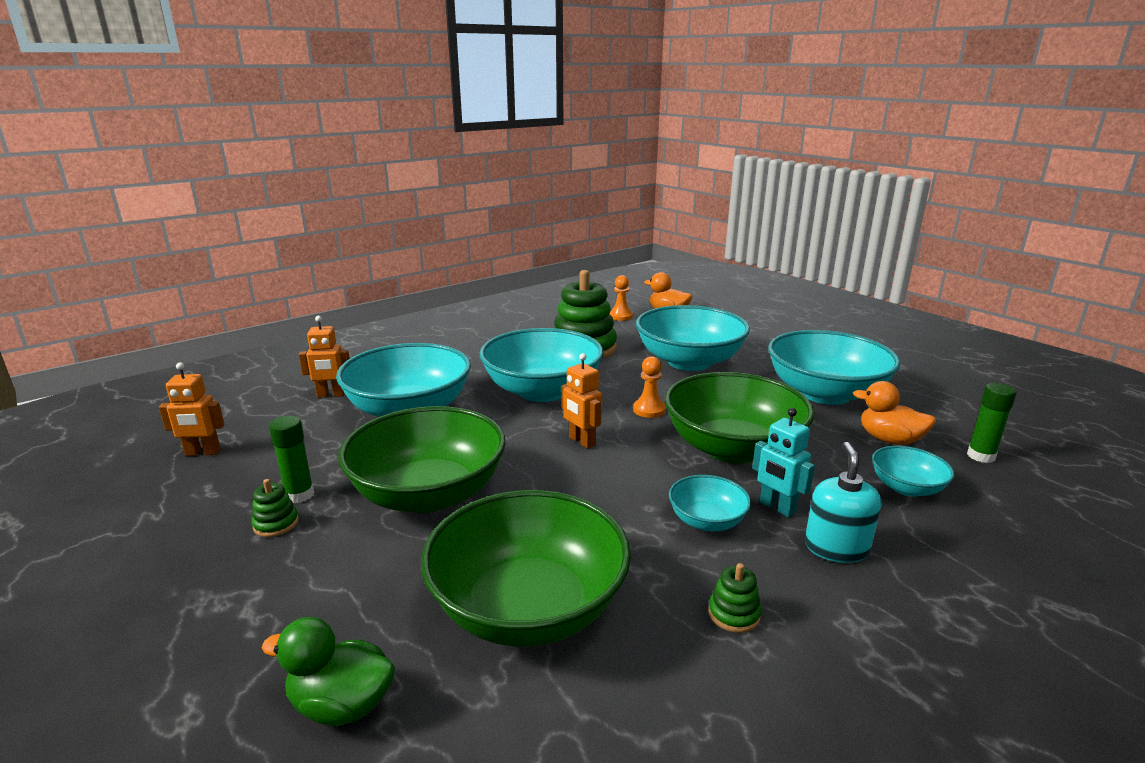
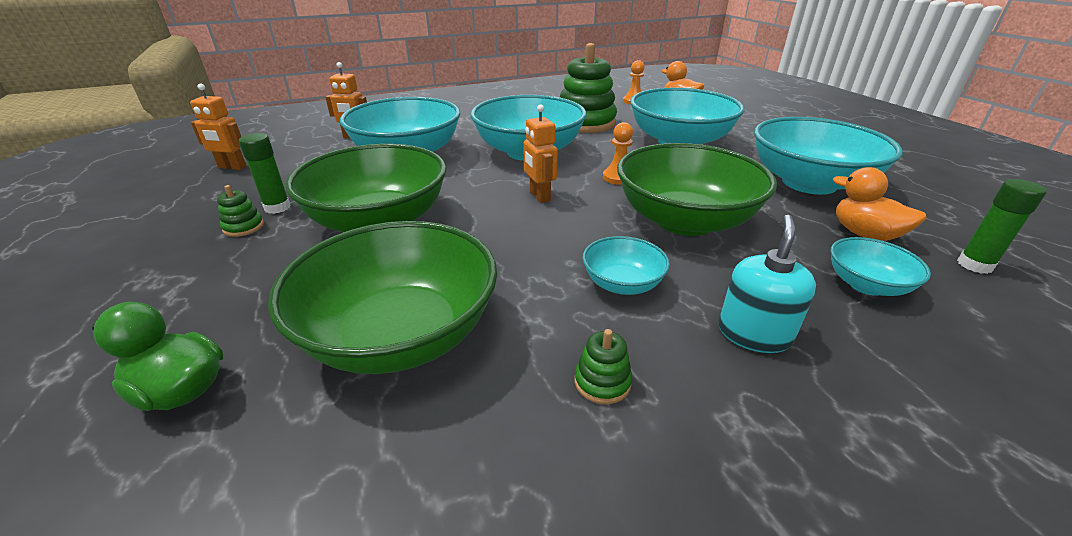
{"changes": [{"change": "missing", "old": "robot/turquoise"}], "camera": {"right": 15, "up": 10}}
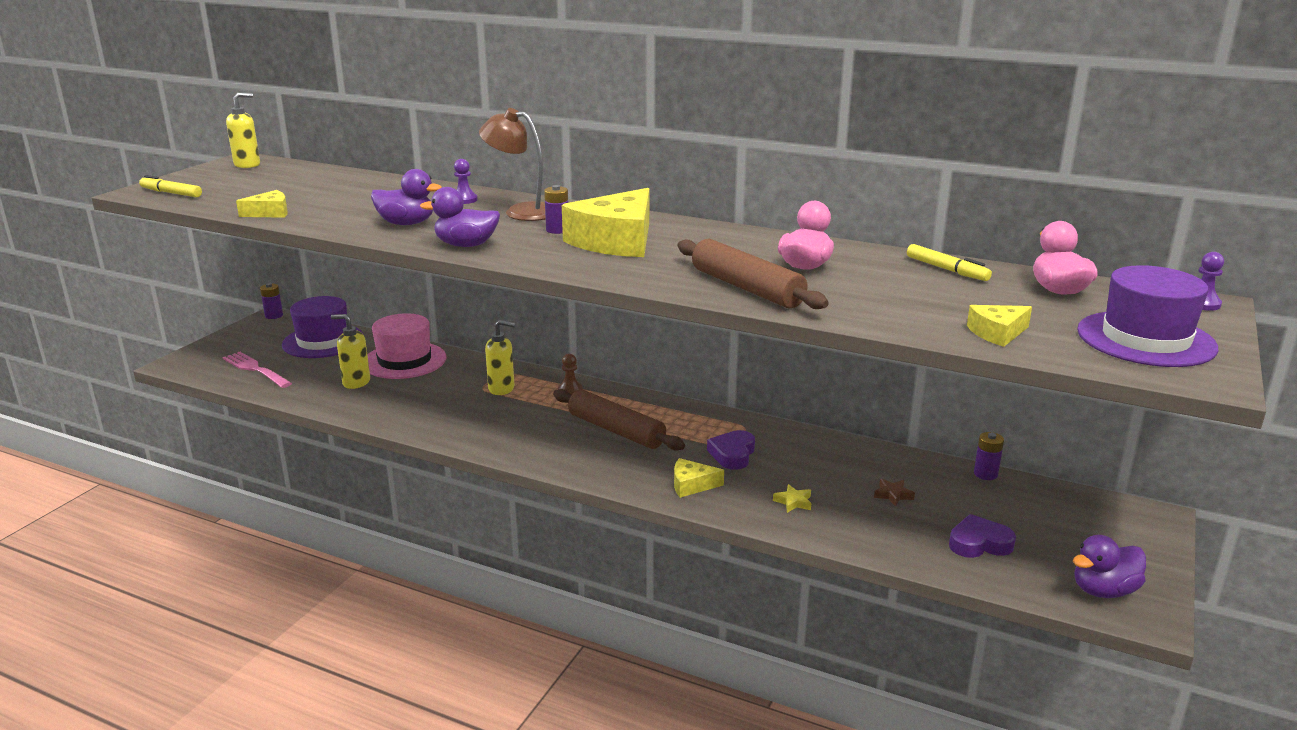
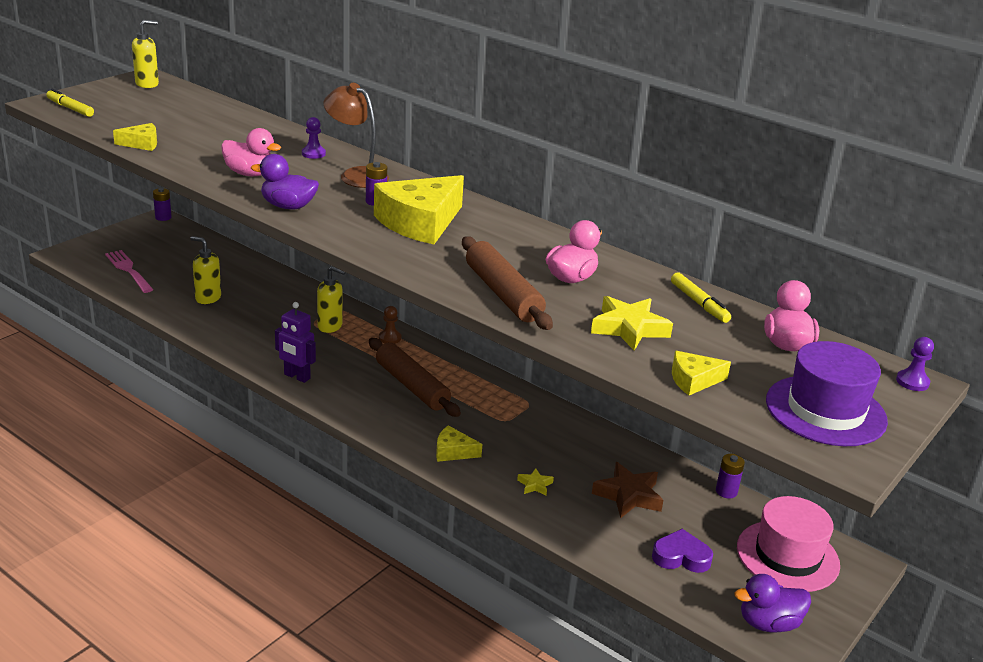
{"changes": [{"change": "colour", "old": "duck/purple (no. 1 from left)", "new": "duck/pink (no. 1 from left)"}, {"change": "missing", "old": "hat/purple (no. 1 from left)"}, {"change": "relocated", "old": "hat/pink"}, {"change": "missing", "old": "heart/purple (no. 1 from left)"}, {"change": "size", "old": "star/brown", "factor": 1.96}, {"change": "appeared", "new": "star/yellow (no. 2 from left)"}, {"change": "appeared", "new": "robot/purple"}], "camera": {"right": 10, "up": 5}}
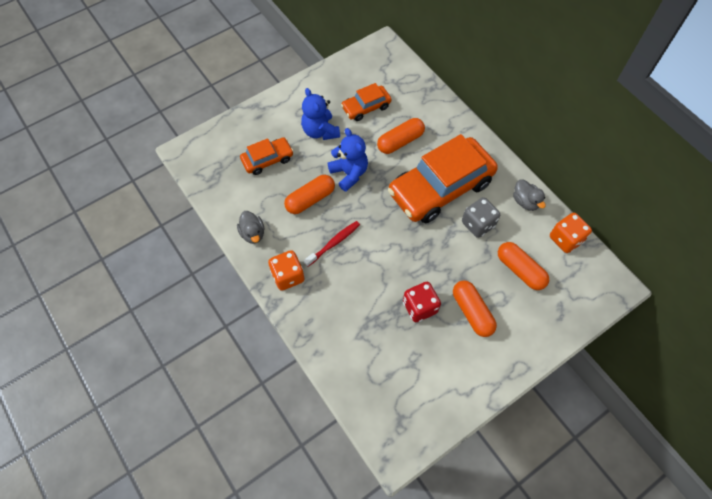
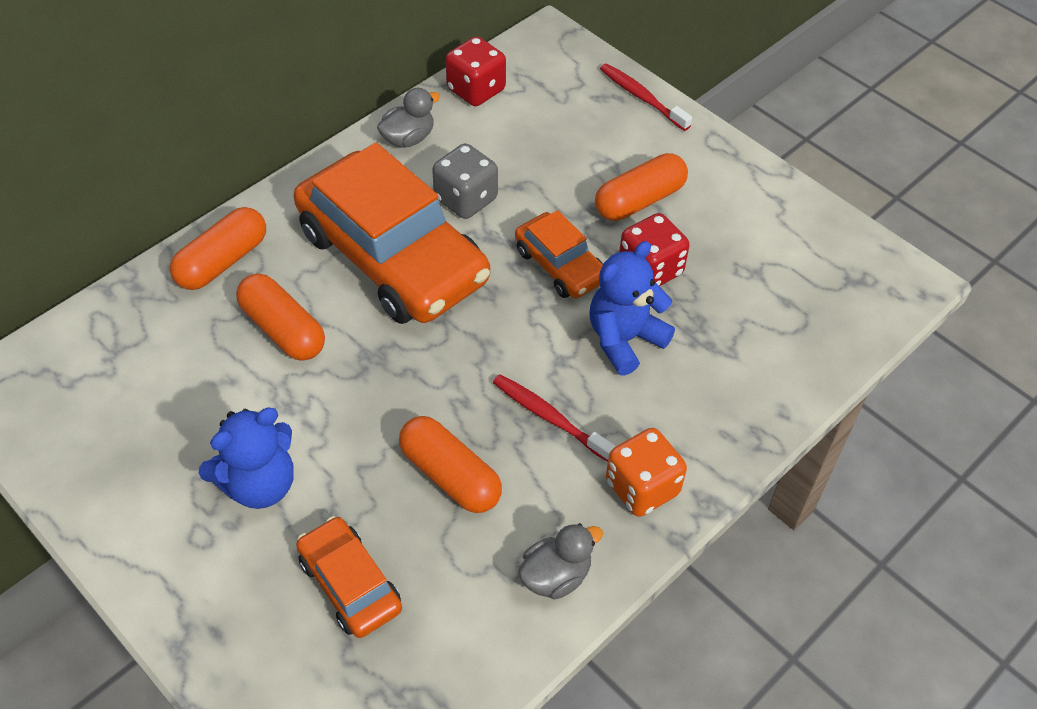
{"changes": [{"change": "relocated", "old": "car/orange (no. 2 from left in the first image)", "new": "car/orange (no. 3 from left)"}, {"change": "relocated", "old": "teddy bear/blue (no. 2 from left)"}, {"change": "colour", "old": "dice/orange (no. 2 from left)", "new": "dice/red (no. 1 from left)"}, {"change": "relocated", "old": "capsule/orange (no. 4 from left in the first image)", "new": "capsule/orange (no. 1 from left)"}, {"change": "appeared", "new": "toothbrush/red (no. 2 from left)"}], "camera": {"right": -100, "up": -10}}
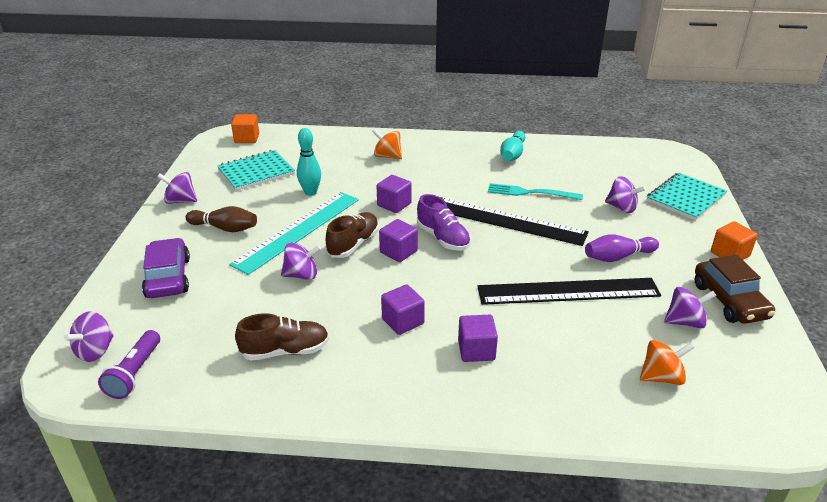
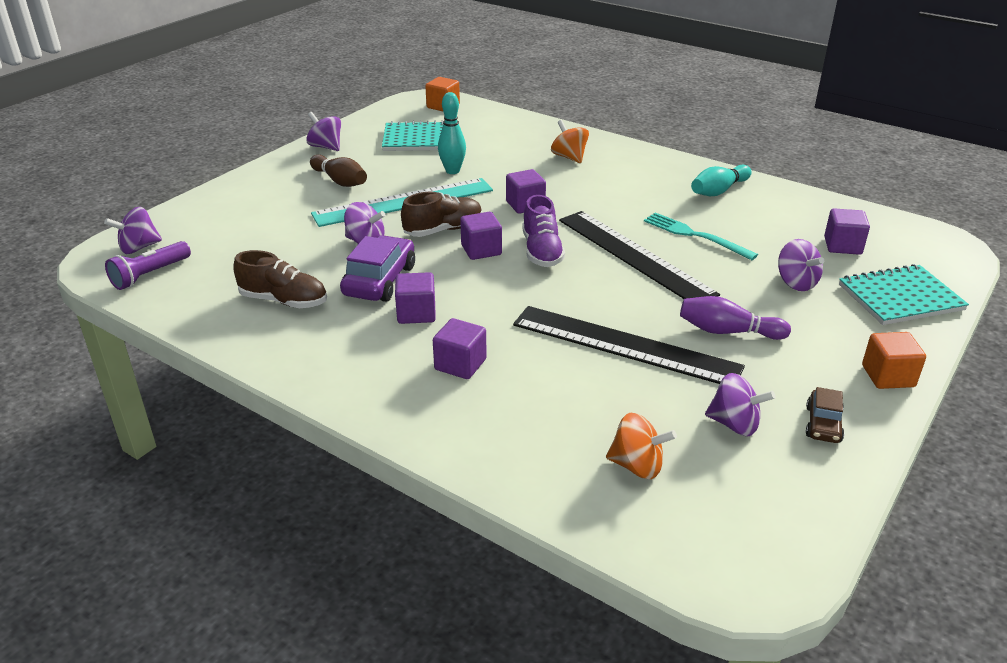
{"changes": [{"change": "relocated", "old": "car/purple"}, {"change": "size", "old": "car/brown", "factor": 0.56}, {"change": "appeared", "new": "cube/purple (no. 5 from left)"}], "camera": {"right": 30, "up": 0}}
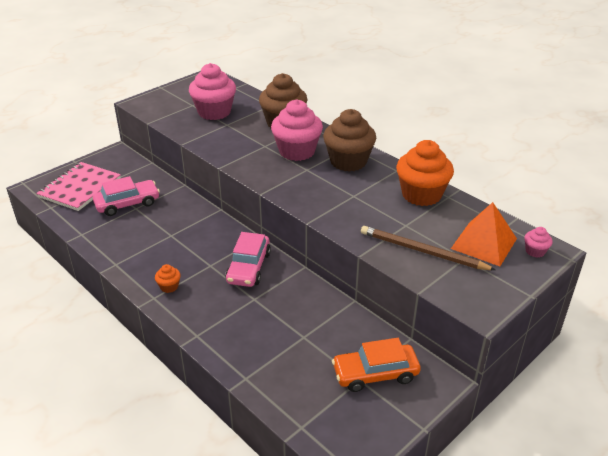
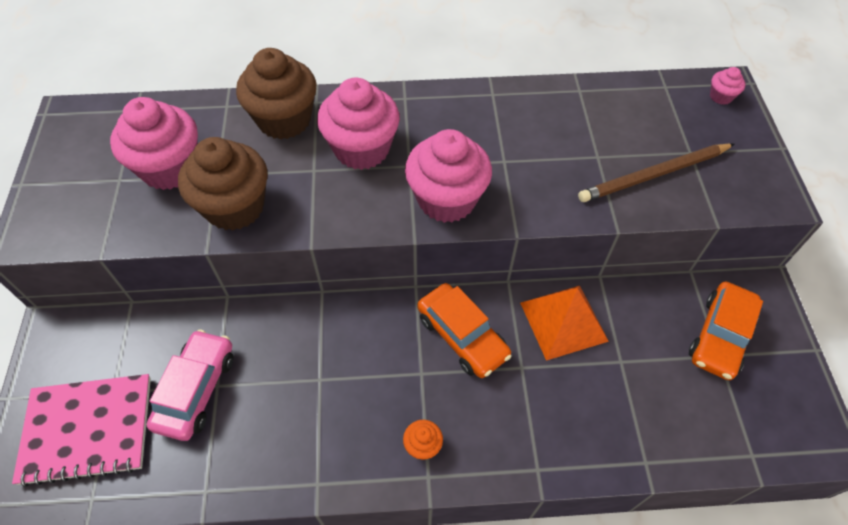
{"changes": [{"change": "relocated", "old": "cupcake/brown (no. 2 from left in the first image)", "new": "cupcake/brown (no. 1 from left)"}, {"change": "missing", "old": "cupcake/orange (no. 2 from left)"}, {"change": "spun", "old": "notebook/pink", "degrees": -75}, {"change": "relocated", "old": "pyramid/orange"}, {"change": "colour", "old": "car/pink (no. 2 from left)", "new": "car/orange (no. 1 from left)"}, {"change": "appeared", "new": "cupcake/pink (no. 3 from left)"}], "camera": {"right": -50, "up": 20}}
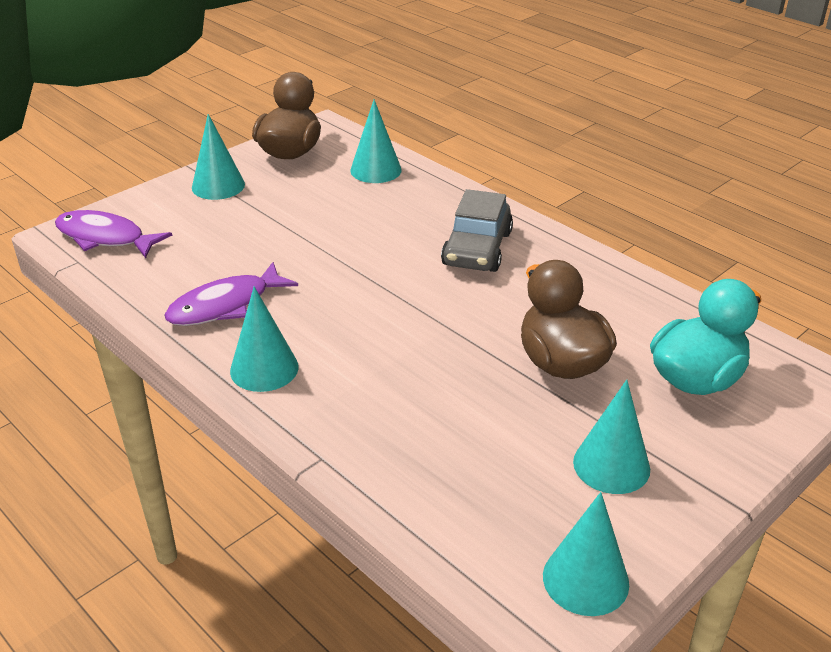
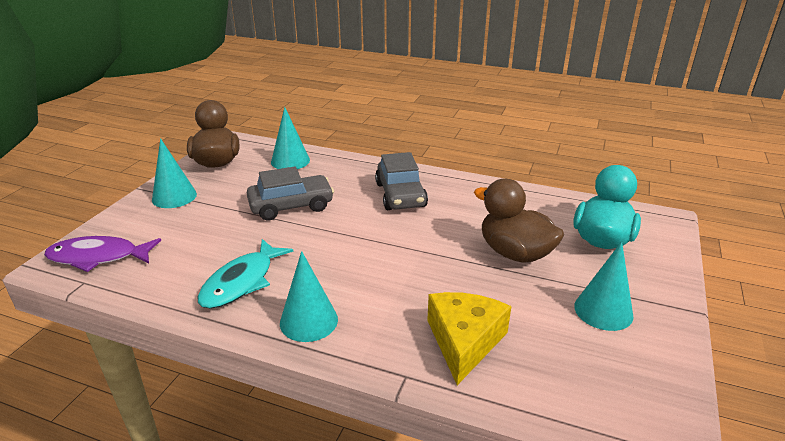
{"changes": [{"change": "colour", "old": "fish/purple (no. 2 from left)", "new": "fish/turquoise"}, {"change": "missing", "old": "cone/turquoise (no. 4 from left)"}, {"change": "appeared", "new": "car/grey (no. 1 from left)"}, {"change": "appeared", "new": "cheese/yellow"}], "camera": {"right": -25, "up": -5}}
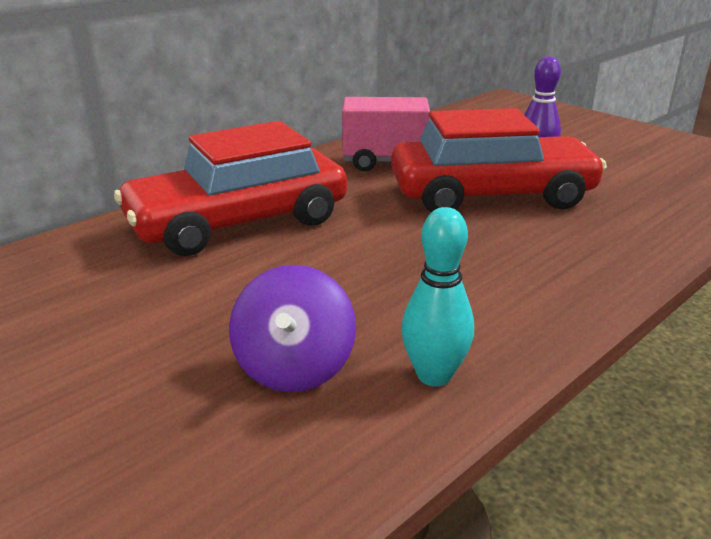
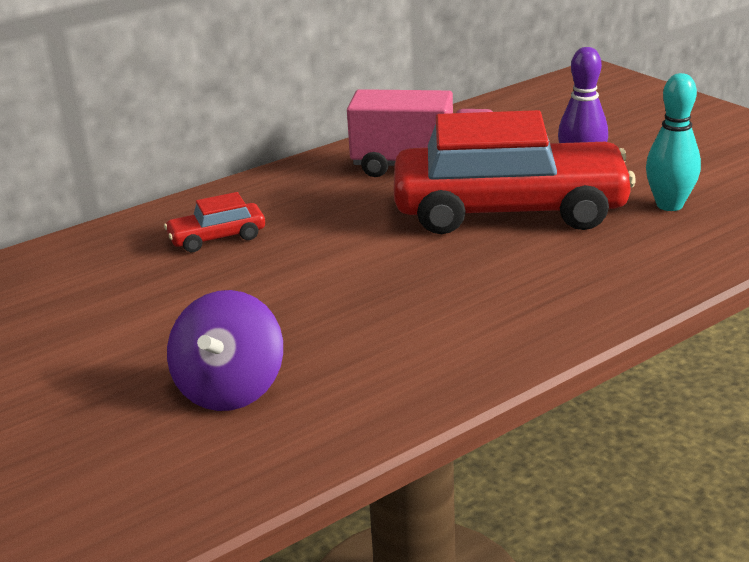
{"changes": [{"change": "size", "old": "car/red (no. 1 from left)", "factor": 0.41}, {"change": "relocated", "old": "bowling pin/turquoise"}], "camera": {"right": 10, "up": 0}}
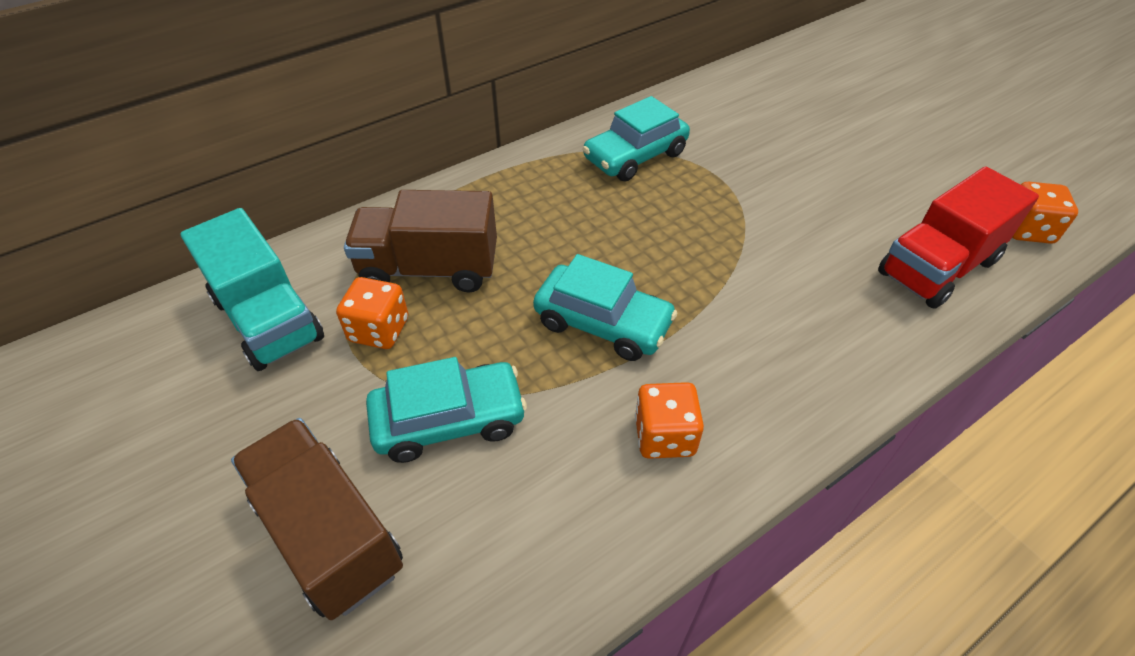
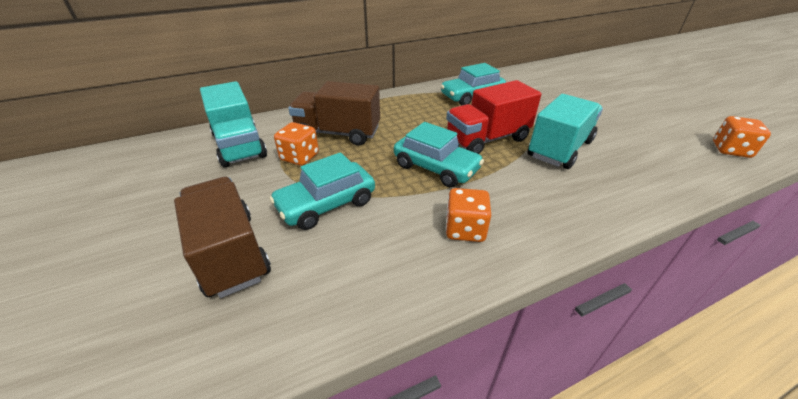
{"changes": [{"change": "relocated", "old": "truck/red"}, {"change": "spun", "old": "car/turquoise (no. 1 from left)", "degrees": 150}, {"change": "appeared", "new": "truck/turquoise (no. 2 from left)"}], "camera": {"right": 10, "up": -10}}
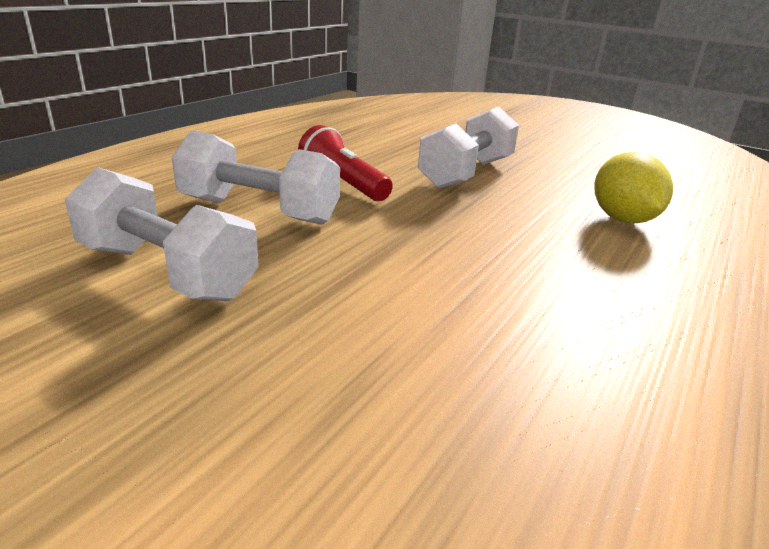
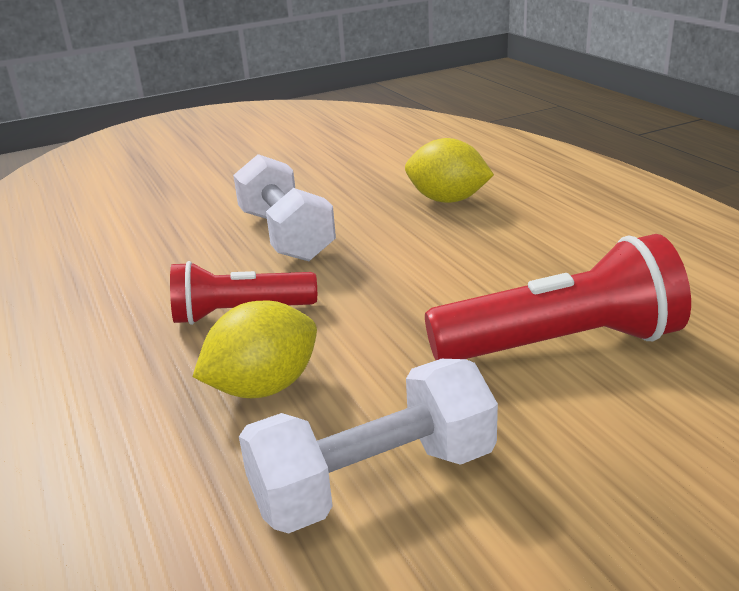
{"changes": [{"change": "exchanged", "old": "dumbbell/white (no. 2 from left)", "new": "lemon/yellow (no. 1 from left)"}, {"change": "appeared", "new": "flashlight/red (no. 2 from left)"}], "camera": {"right": -55, "up": 0}}
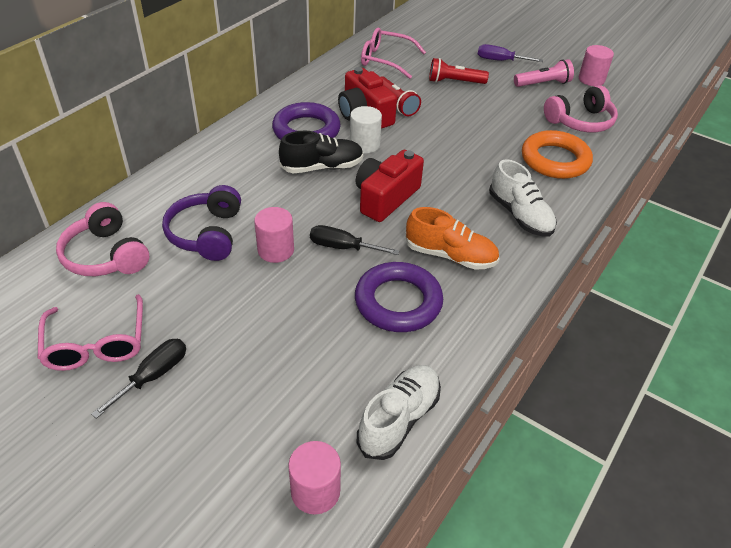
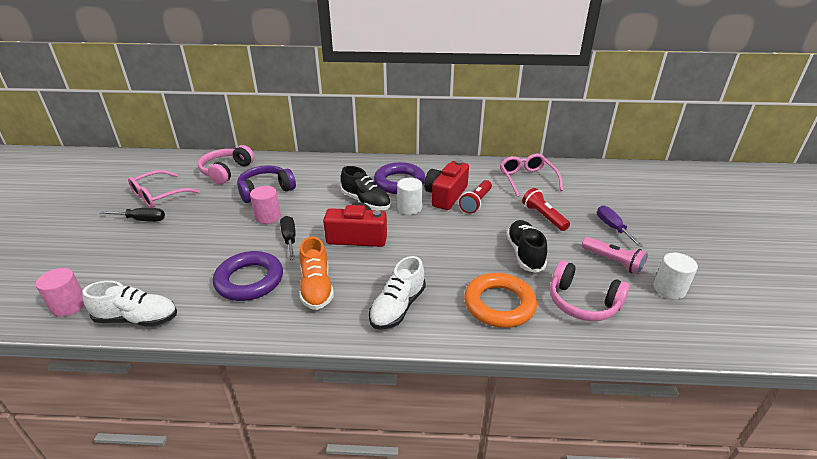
{"changes": [{"change": "colour", "old": "cylinder/pink (no. 3 from left)", "new": "cylinder/white (no. 2 from left)"}, {"change": "appeared", "new": "shoe/black (no. 2 from left)"}], "camera": {"right": 60, "up": -10}}
